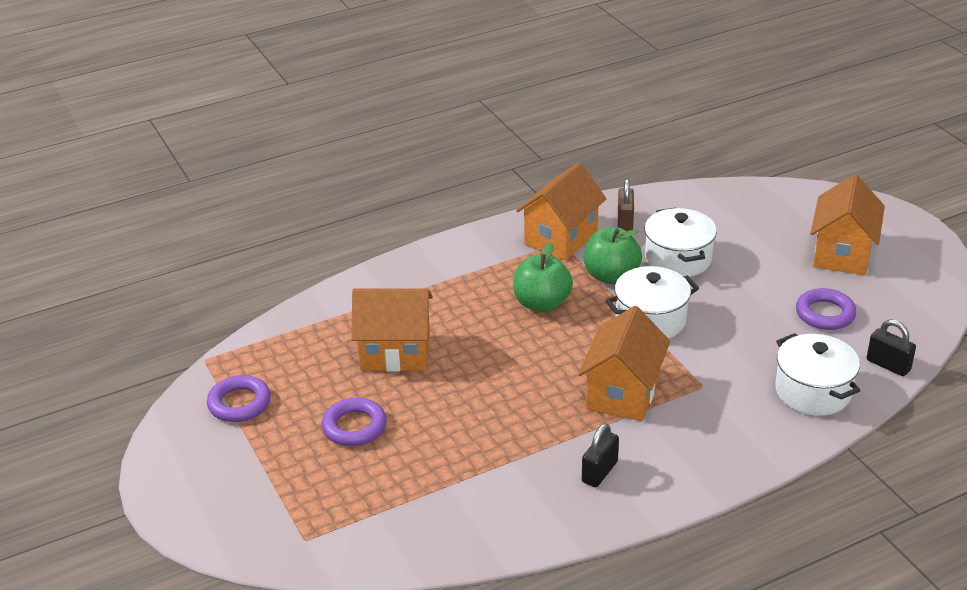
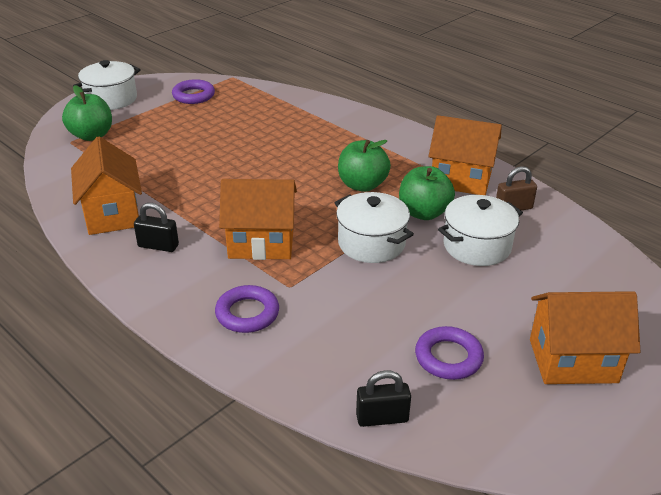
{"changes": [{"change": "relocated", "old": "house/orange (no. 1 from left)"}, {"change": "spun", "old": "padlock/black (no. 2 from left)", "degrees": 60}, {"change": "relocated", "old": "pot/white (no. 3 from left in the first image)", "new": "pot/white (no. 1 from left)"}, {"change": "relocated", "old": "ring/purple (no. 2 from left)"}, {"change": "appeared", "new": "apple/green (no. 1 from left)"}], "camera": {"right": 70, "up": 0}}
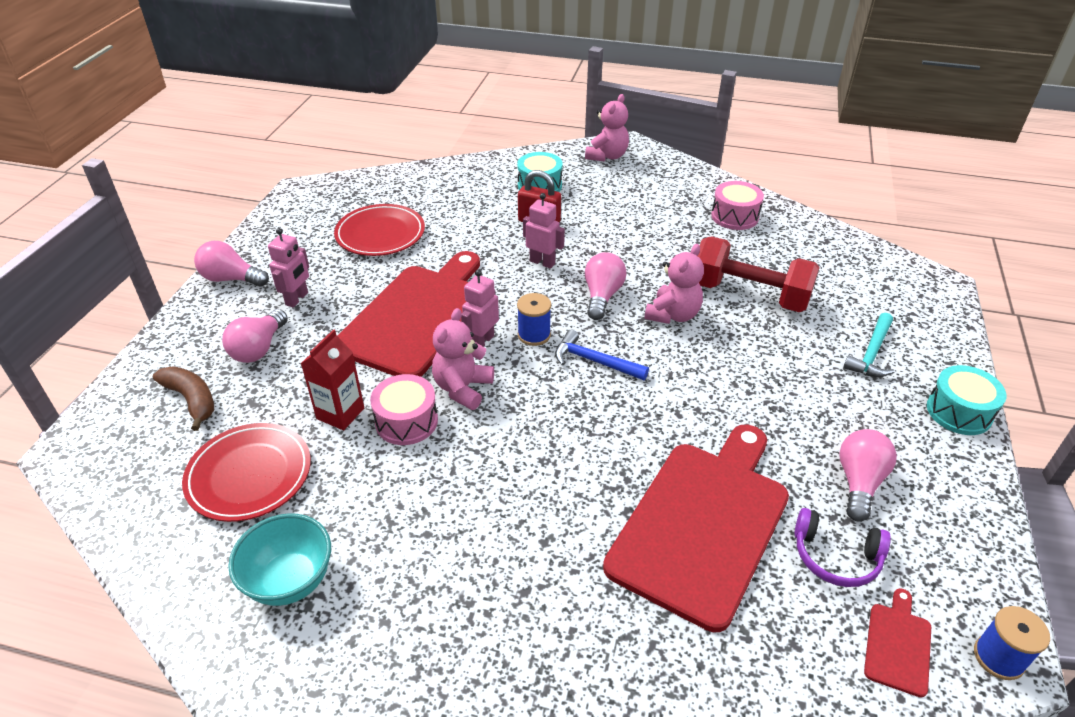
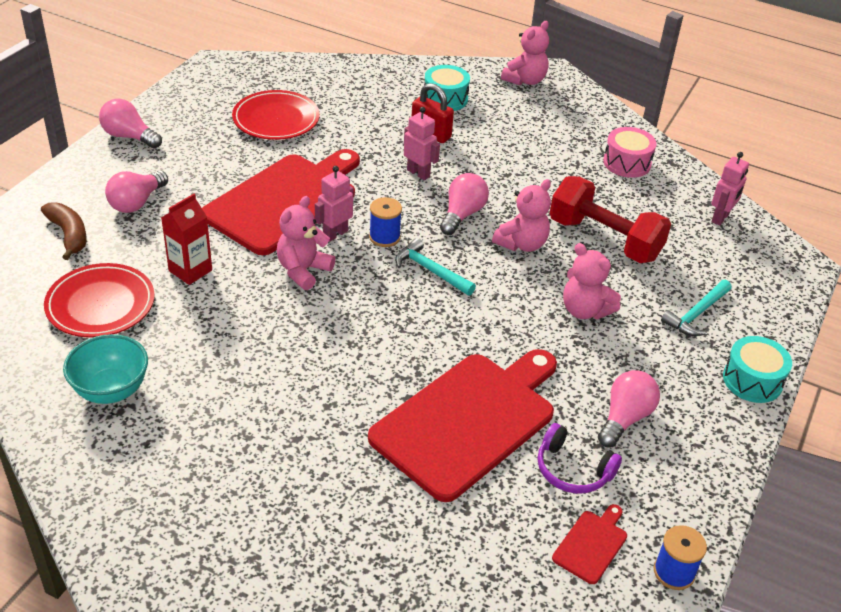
{"changes": [{"change": "relocated", "old": "robot/pink (no. 1 from left in the first image)", "new": "robot/pink (no. 3 from left)"}, {"change": "colour", "old": "hammer/blue", "new": "hammer/turquoise (no. 1 from left)"}, {"change": "missing", "old": "drum/pink (no. 1 from left)"}, {"change": "appeared", "new": "teddy bear/pink (no. 4 from left)"}], "camera": {"right": 10, "up": 0}}
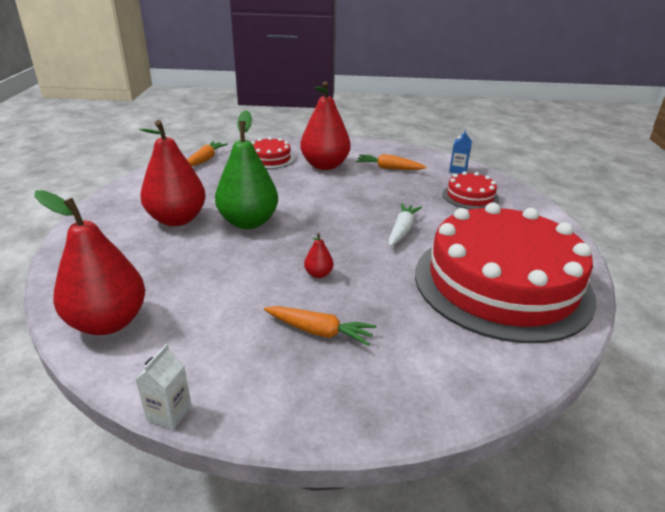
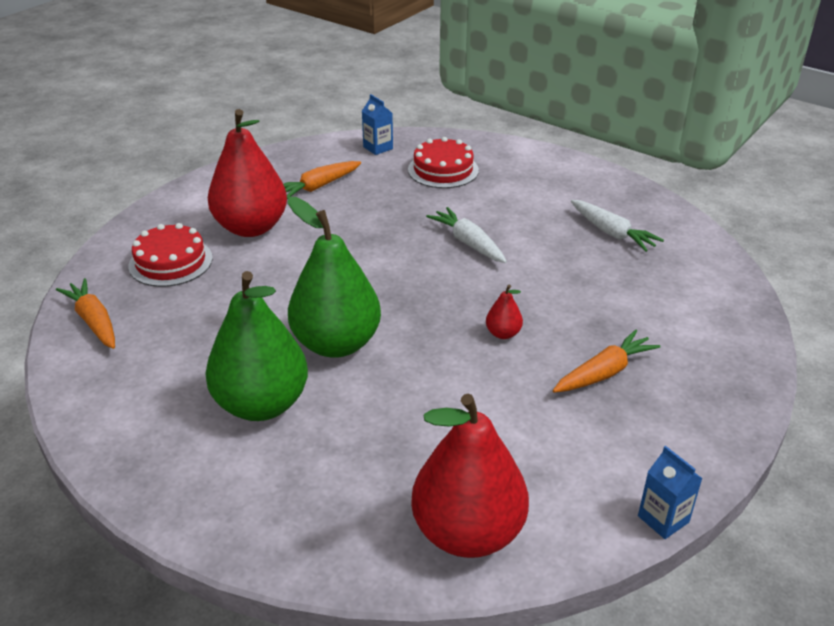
{"changes": [{"change": "colour", "old": "pear/red (no. 2 from left)", "new": "pear/green (no. 1 from left)"}, {"change": "exchanged", "old": "cake/red (no. 3 from left)", "new": "carrot/white (no. 2 from left)"}, {"change": "colour", "old": "carton/white", "new": "carton/blue (no. 2 from left)"}], "camera": {"right": -55, "up": 5}}
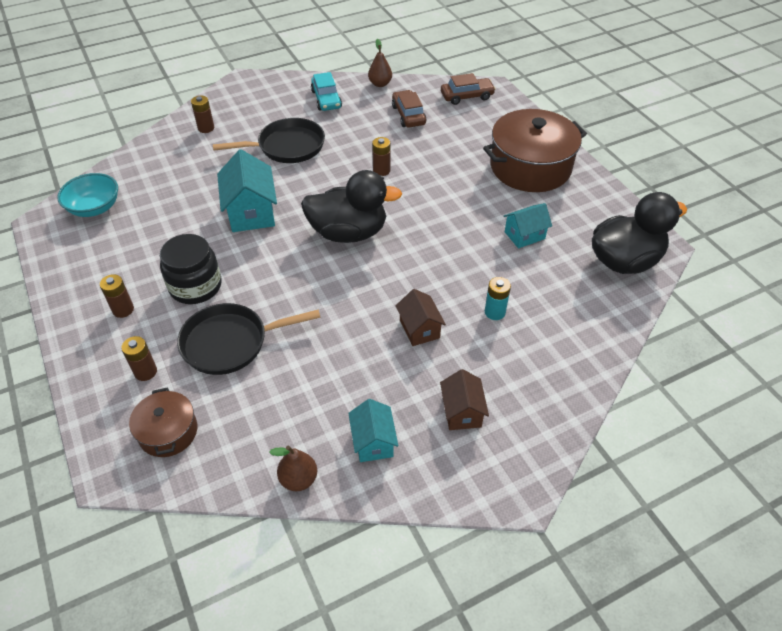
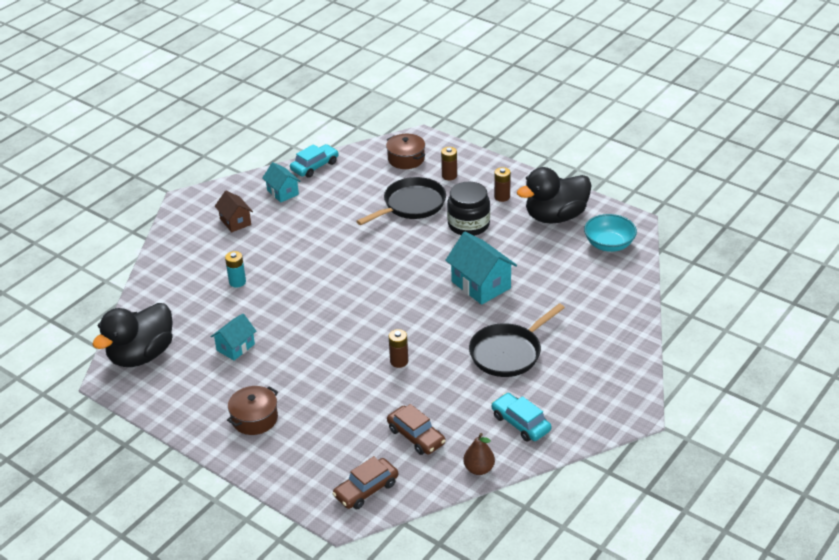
{"changes": [{"change": "missing", "old": "battery/brown (no. 3 from left)"}, {"change": "size", "old": "pot/brown (no. 2 from left in the first image)", "factor": 0.52}, {"change": "relocated", "old": "duck/black (no. 1 from left in the first image)", "new": "duck/black (no. 2 from left)"}, {"change": "missing", "old": "house/brown (no. 1 from left)"}, {"change": "exchanged", "old": "pear/brown (no. 1 from left)", "new": "car/turquoise (no. 1 from left)"}], "camera": {"right": 155, "up": -10}}
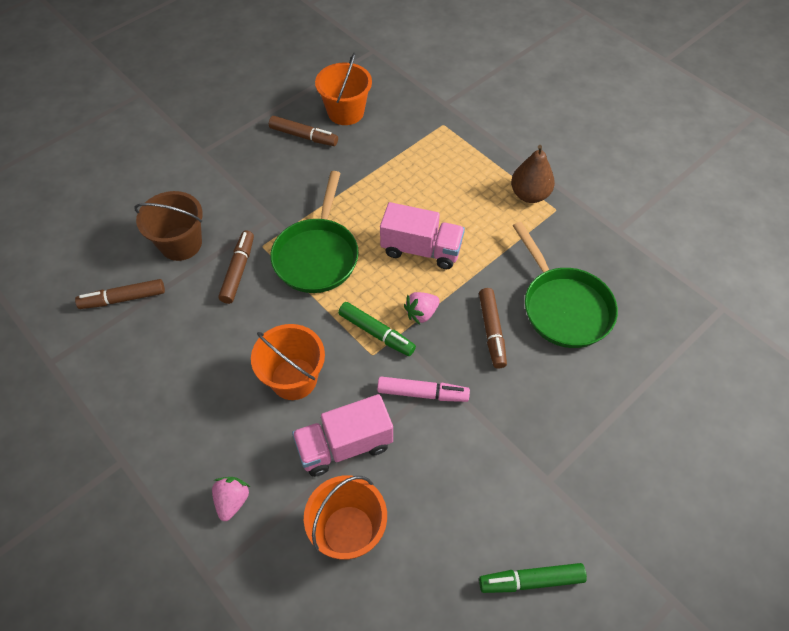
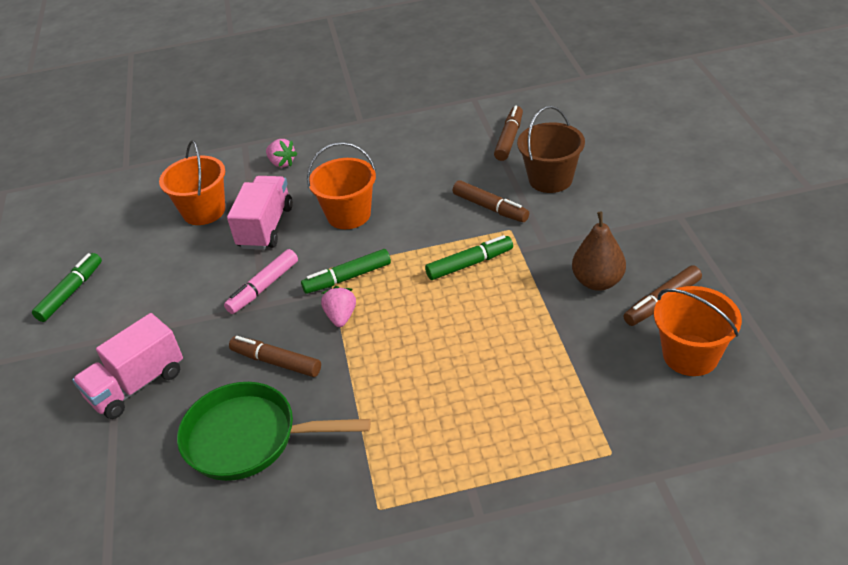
{"changes": [{"change": "relocated", "old": "pear/brown"}, {"change": "exchanged", "old": "pan/green (no. 1 from left)", "new": "marker/green (no. 3 from left)"}, {"change": "relocated", "old": "truck/pink (no. 2 from left in the first image)", "new": "truck/pink (no. 1 from left)"}], "camera": {"right": 125, "up": -15}}
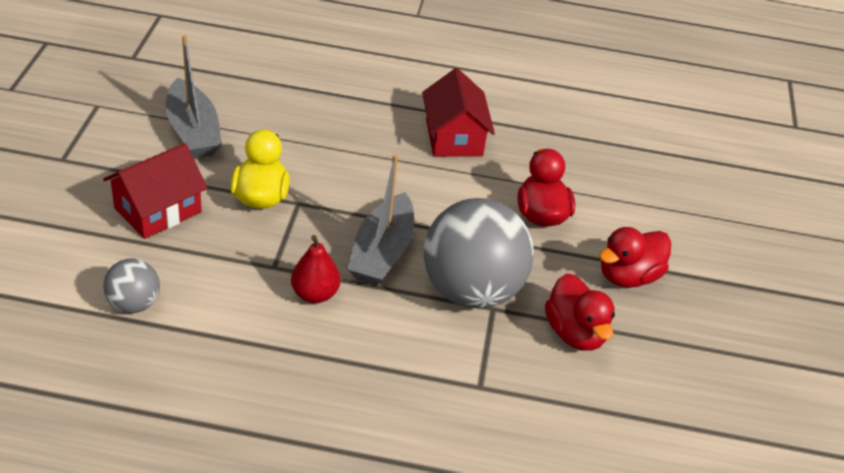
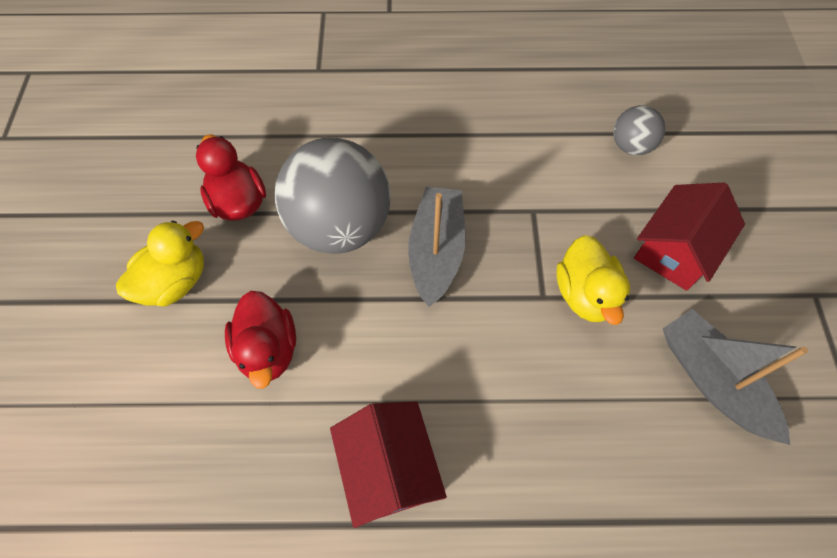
{"changes": [{"change": "colour", "old": "duck/red (no. 3 from left)", "new": "duck/yellow (no. 1 from left)"}, {"change": "missing", "old": "pear/red"}], "camera": {"right": 175, "up": 20}}
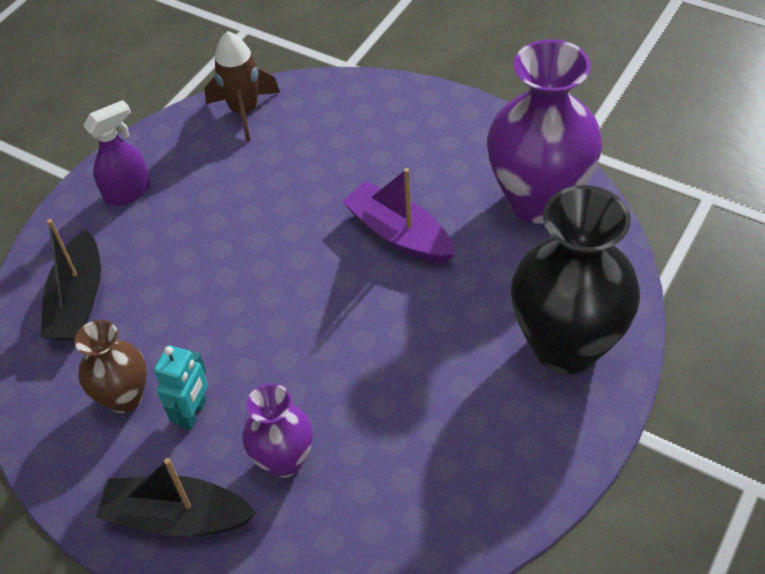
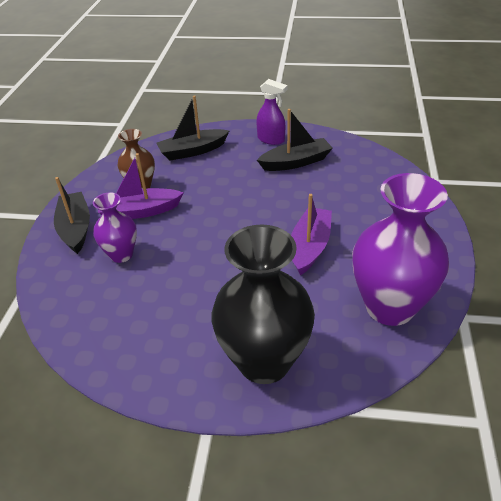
{"changes": [{"change": "missing", "old": "rocket/brown"}, {"change": "exchanged", "old": "robot/turquoise", "new": "boat/purple (no. 1 from left)"}, {"change": "appeared", "new": "boat/black (no. 3 from left)"}], "camera": {"right": 65, "up": -10}}
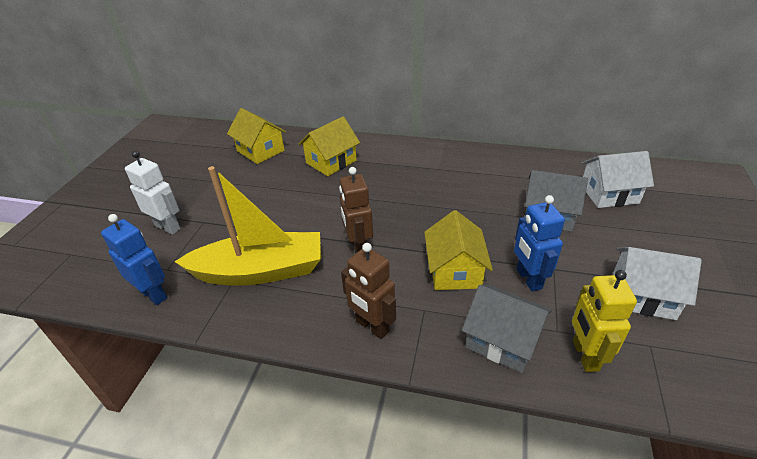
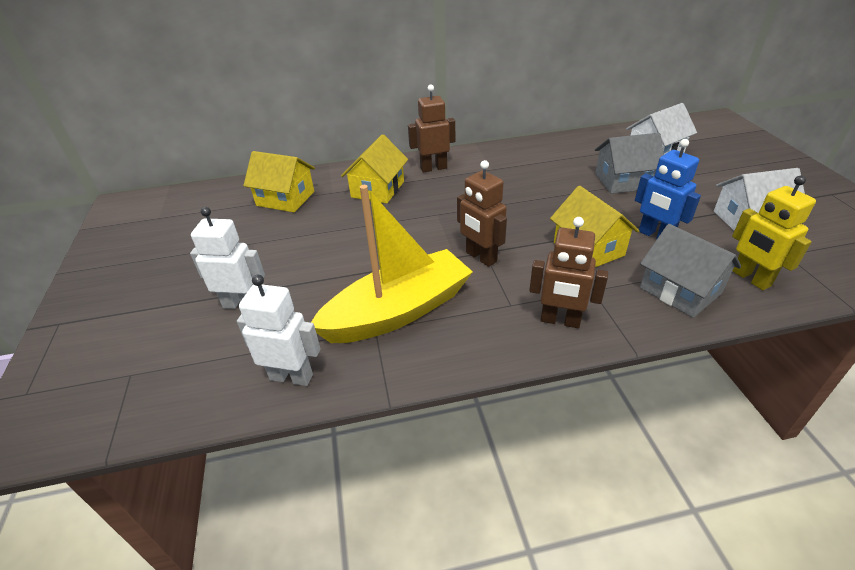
{"changes": [{"change": "colour", "old": "robot/blue (no. 1 from left)", "new": "robot/white (no. 2 from left)"}, {"change": "spun", "old": "house/grey (no. 1 from left in the first image)", "degrees": 45}, {"change": "appeared", "new": "robot/brown (no. 1 from left)"}], "camera": {"right": -25, "up": 0}}
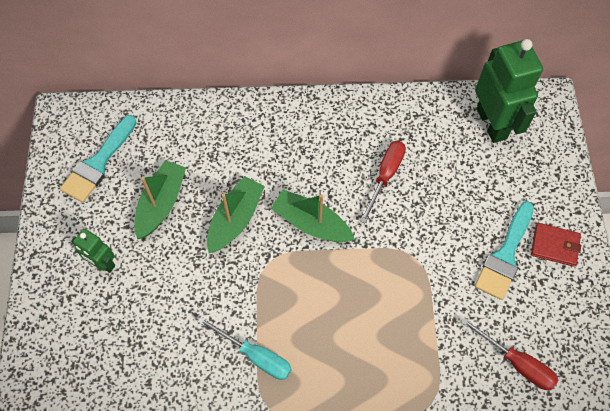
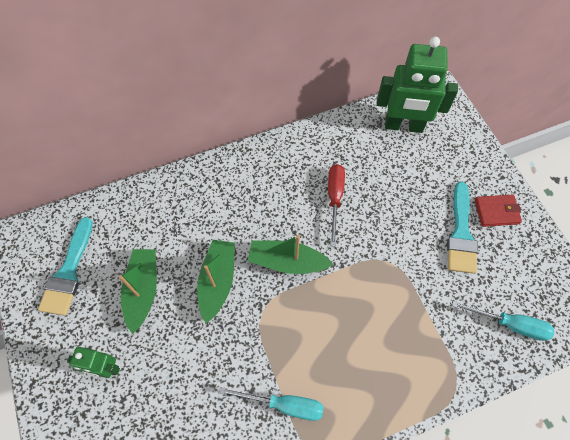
{"changes": [{"change": "spun", "old": "robot/green (no. 2 from left)", "degrees": 135}, {"change": "colour", "old": "screwdriver/red (no. 2 from left)", "new": "screwdriver/turquoise (no. 2 from left)"}], "camera": {"right": -20, "up": 0}}
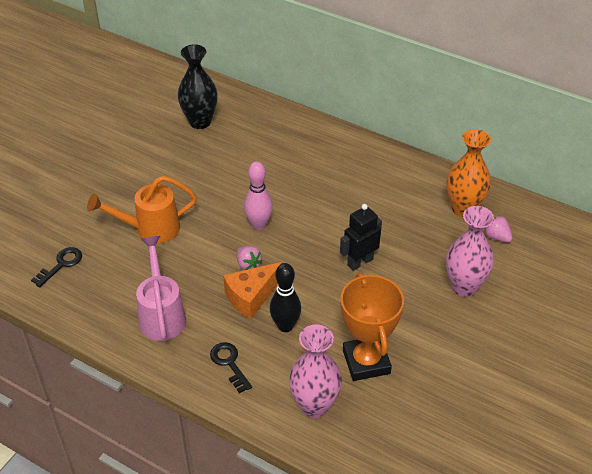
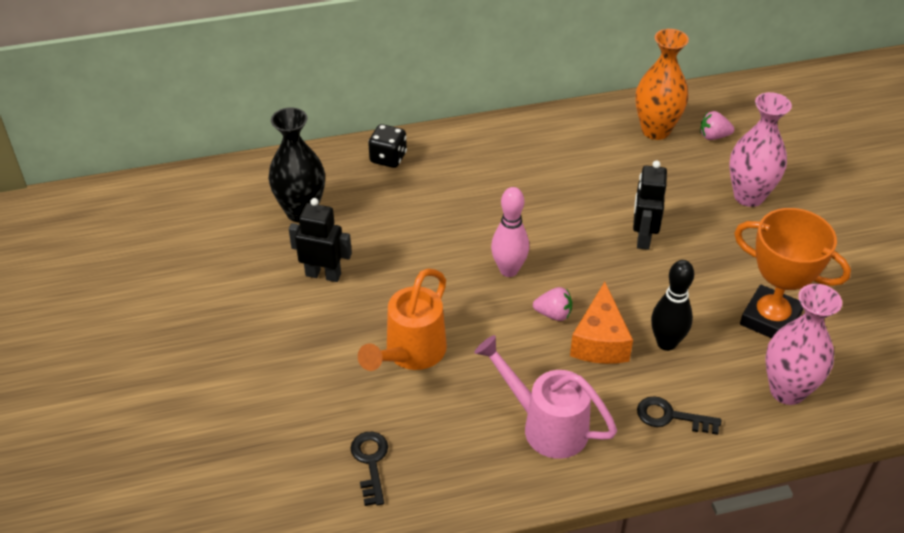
{"changes": [{"change": "appeared", "new": "dice/black"}, {"change": "appeared", "new": "robot/black (no. 1 from left)"}], "camera": {"right": -45, "up": 0}}
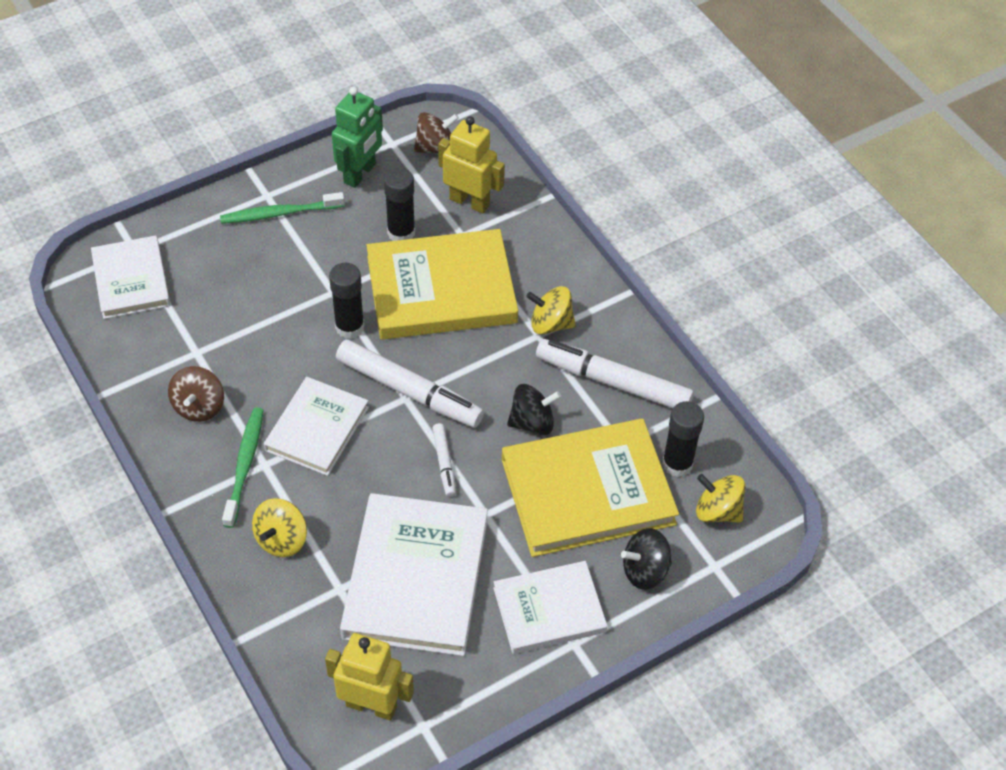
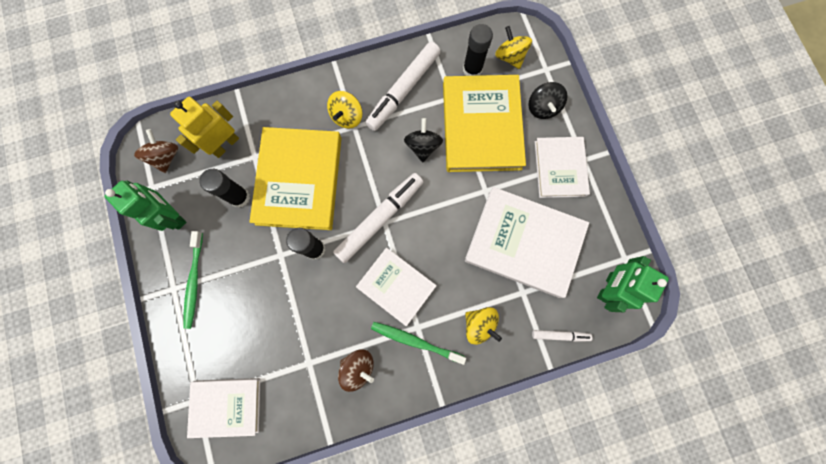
{"changes": [{"change": "relocated", "old": "marker/white (no. 2 from left in the first image)", "new": "marker/white (no. 3 from left)"}, {"change": "spun", "old": "spinning top/yellow (no. 3 from left)", "degrees": 105}, {"change": "colour", "old": "robot/yellow (no. 1 from left)", "new": "robot/green (no. 2 from left)"}], "camera": {"right": -75, "up": 25}}
